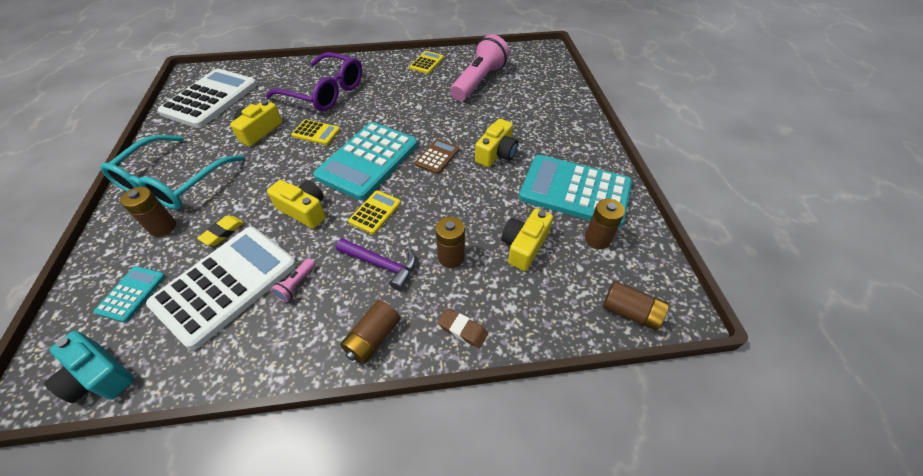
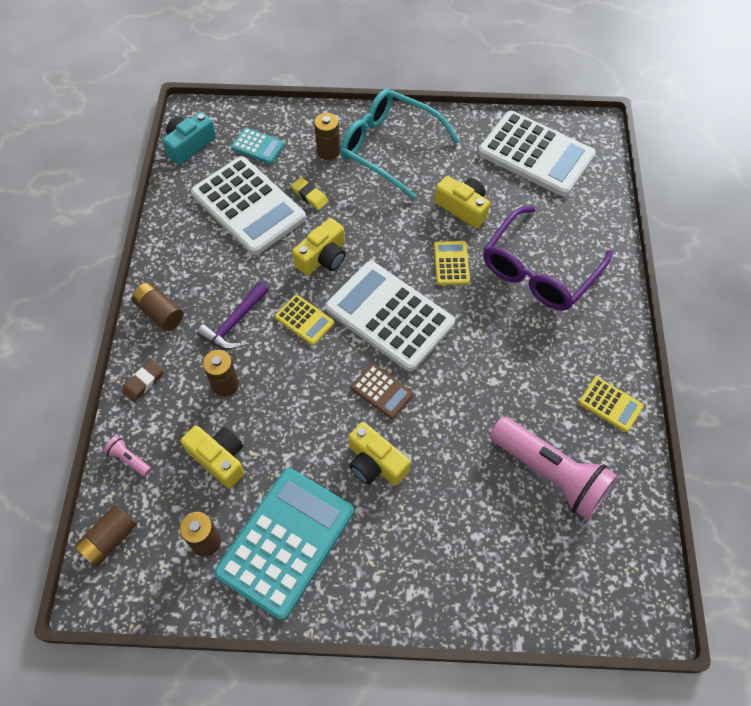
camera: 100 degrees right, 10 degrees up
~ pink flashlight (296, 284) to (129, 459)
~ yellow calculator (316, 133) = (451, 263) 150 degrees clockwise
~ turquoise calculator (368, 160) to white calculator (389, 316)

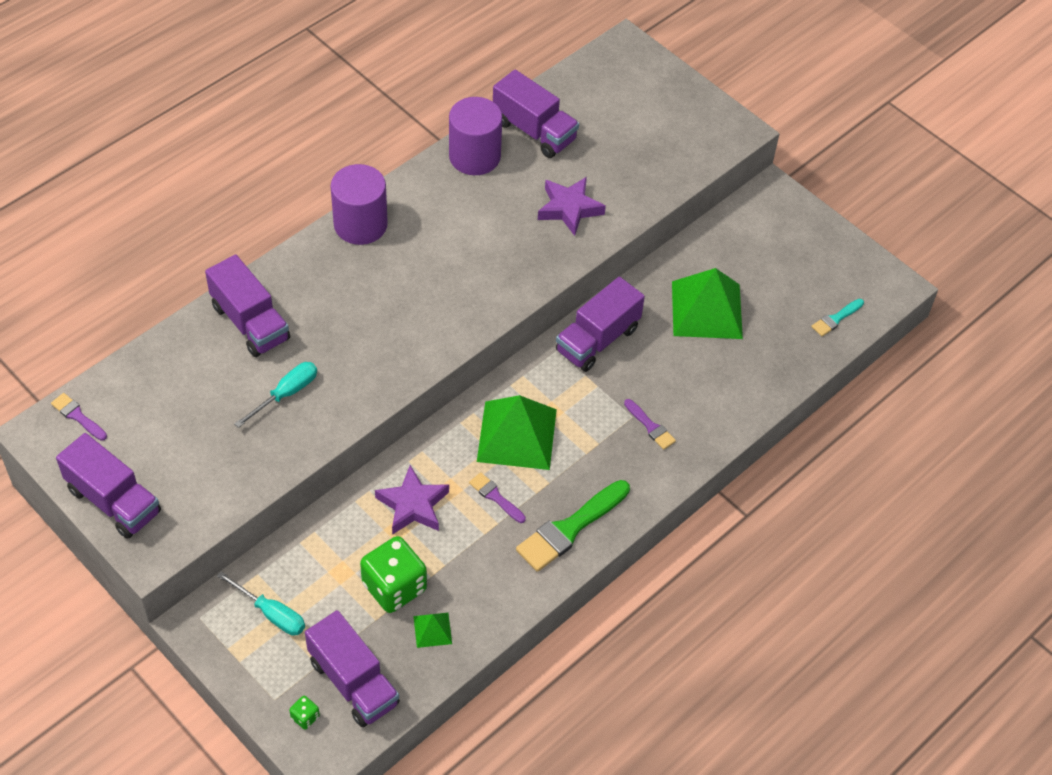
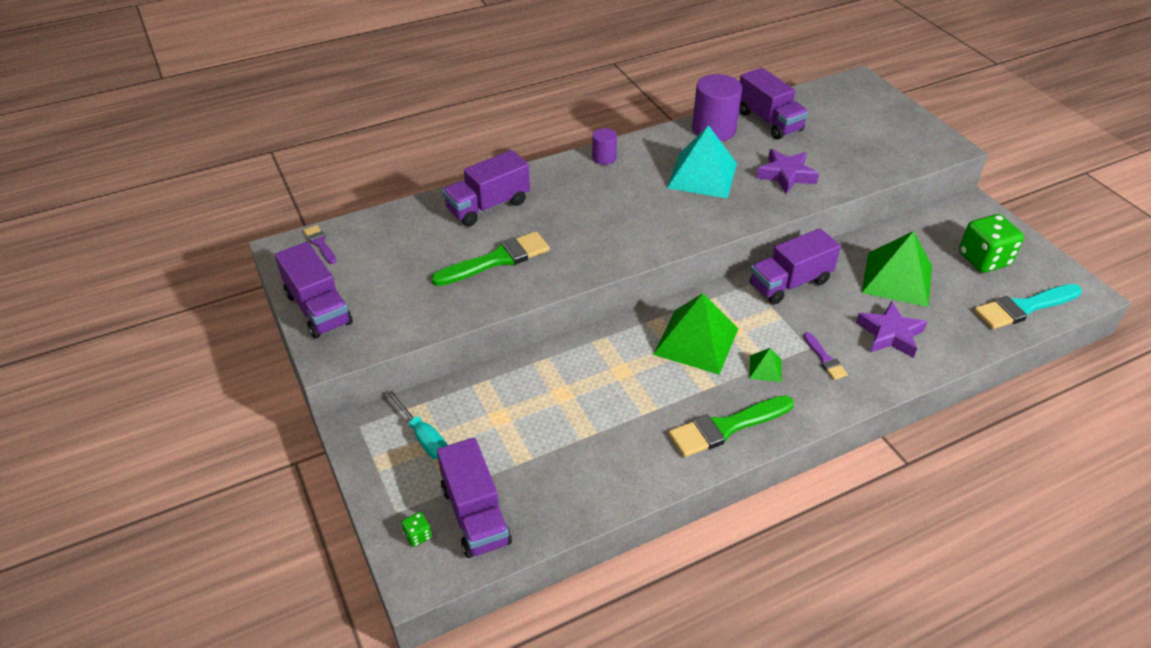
camera: 20 degrees right, 10 degrees down
~ purple truck (250, 322) = (488, 206) 75 degrees clockwise
~ turquoise screwdriver (286, 394) to green brush (497, 260)
~ purple cylinder (360, 224) = (604, 158) x0.53
~ green dice (394, 587) to (984, 259)
~ purple star (413, 505) to (890, 334)
~ green pyramid (432, 629) to (765, 368)
- purple brush (495, 497)
~ turquoise brush (836, 319) = (1023, 308) x1.94
+ turquoise pyramid (702, 175)

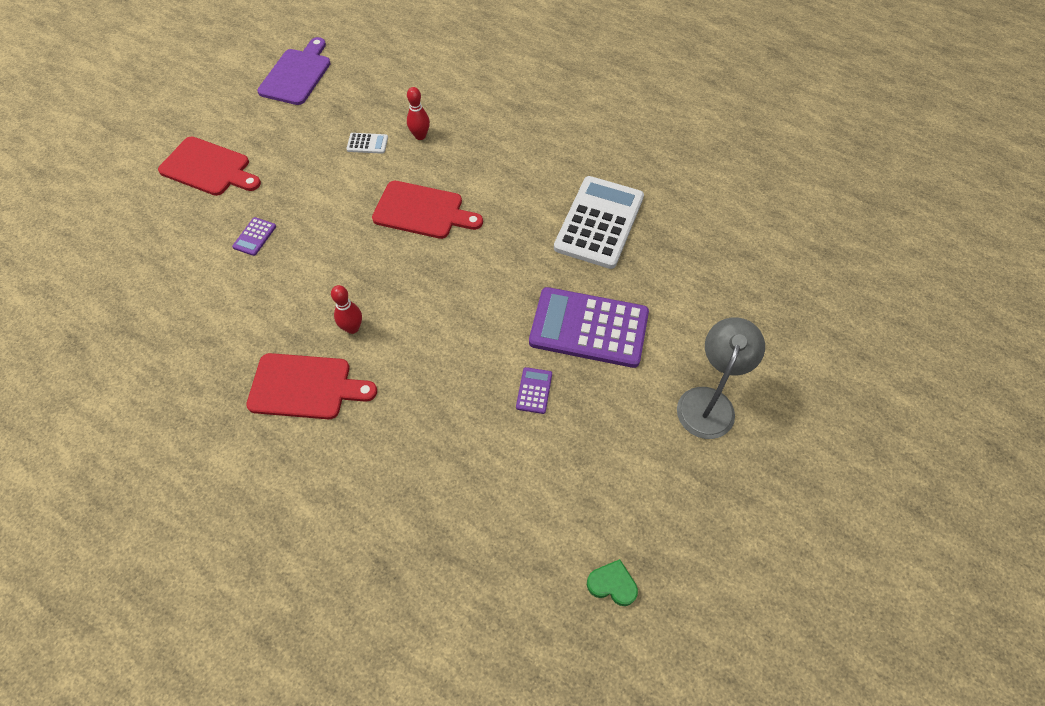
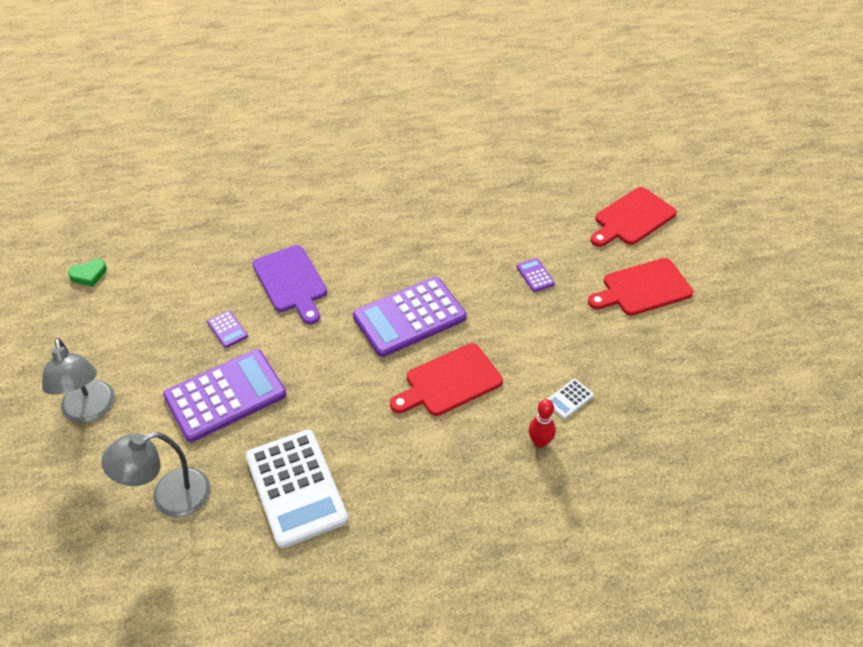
camera: 135 degrees right, 10 degrees down
~ red cutting board (305, 387) to (632, 218)
~ purple cutting board (297, 74) to (291, 282)
- red bowling pin (352, 328)
+ grey lamp (169, 498)
+ purple calculator (409, 317)

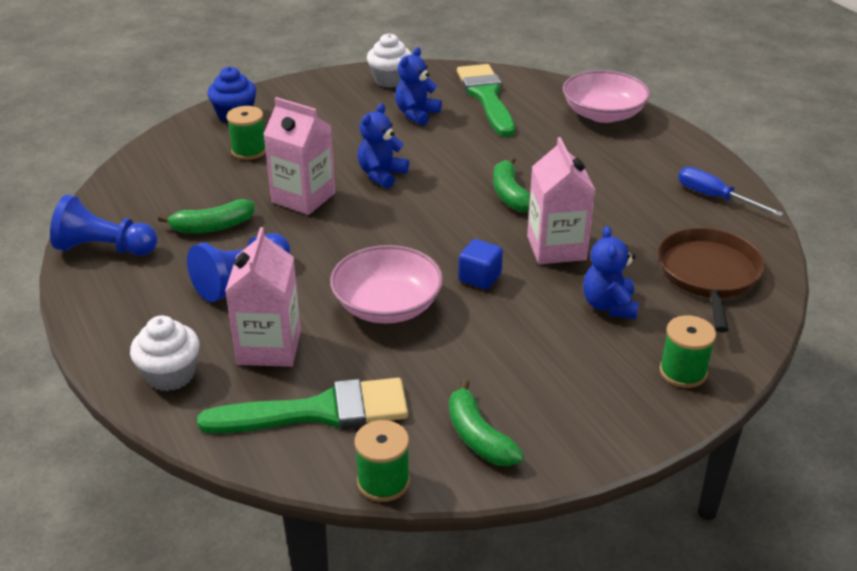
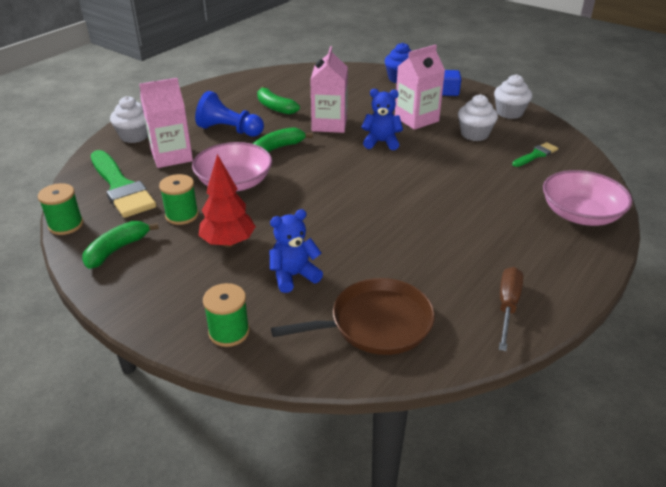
camera: 65 degrees right, 0 degrees up
- blue pawn (105, 248)
~ green spool (249, 151) to (182, 215)
~ blue teddy bear (416, 114) to white cupcake (474, 134)
~ green brush (486, 97) = (536, 155) x0.49
~ blue cube (480, 278) to (448, 92)
~ green banana (509, 194) to (278, 148)
~ pink carton (556, 248) to (416, 119)
~ blue screwdriver (715, 197) to brown screwdriver (507, 306)
+ red tree (228, 243)

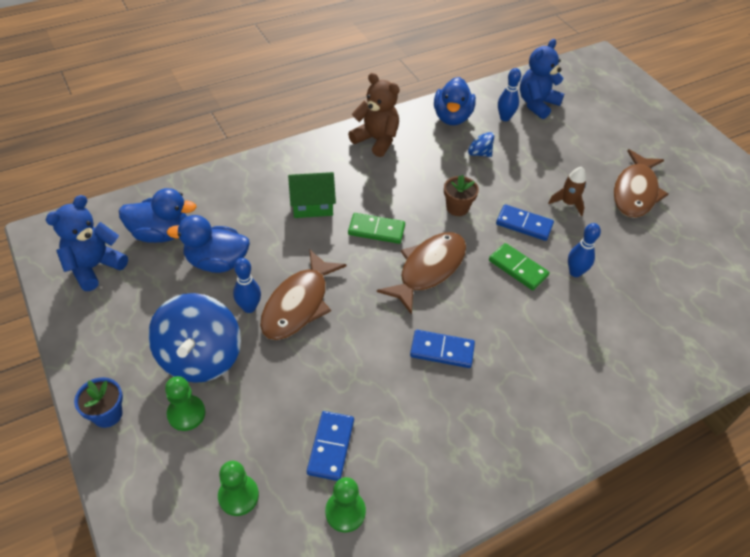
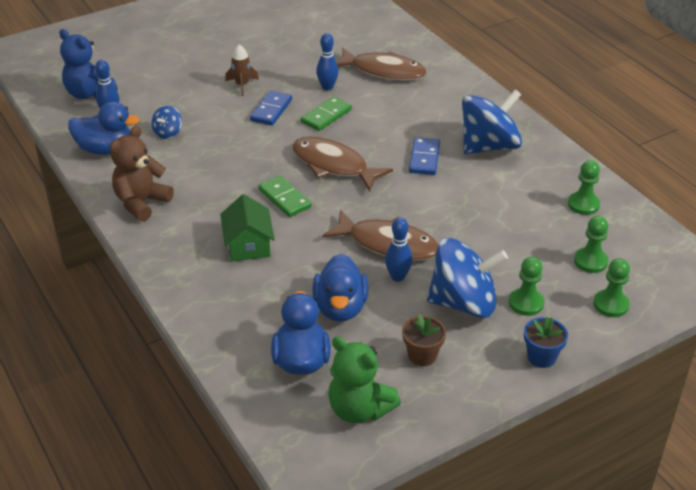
camera: 90 degrees left, 10 degrees down
~ blue teddy bear (94, 267) to green teddy bear (359, 409)
- blue domino (331, 447)
~ green domino (376, 230) = (285, 198) 45 degrees counterclockwise
~ brown flower pot (457, 208) to (422, 355)
~ brown fish (635, 192) to (384, 71)
+ blue spinning top (489, 146)
+ green pawn (610, 304)

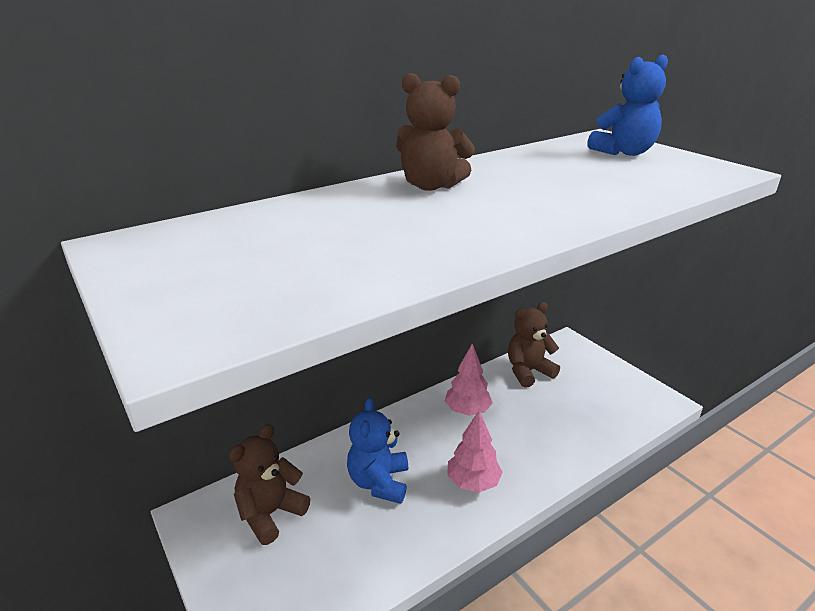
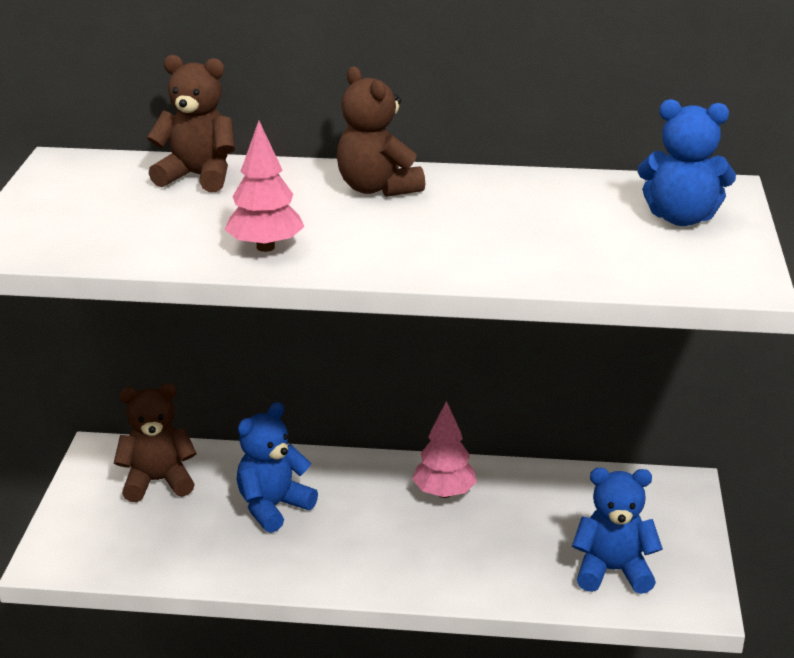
camera: 40 degrees right, 0 degrees up
~ pink tree (473, 482) to (265, 247)
~ brown teddy bear (528, 371) to (198, 176)
+ blue teddy bear (612, 571)

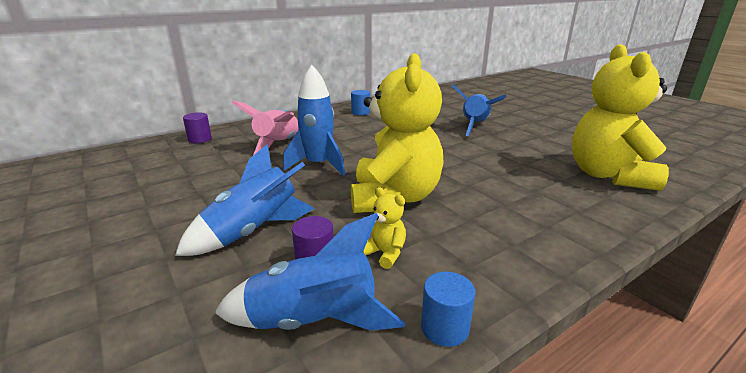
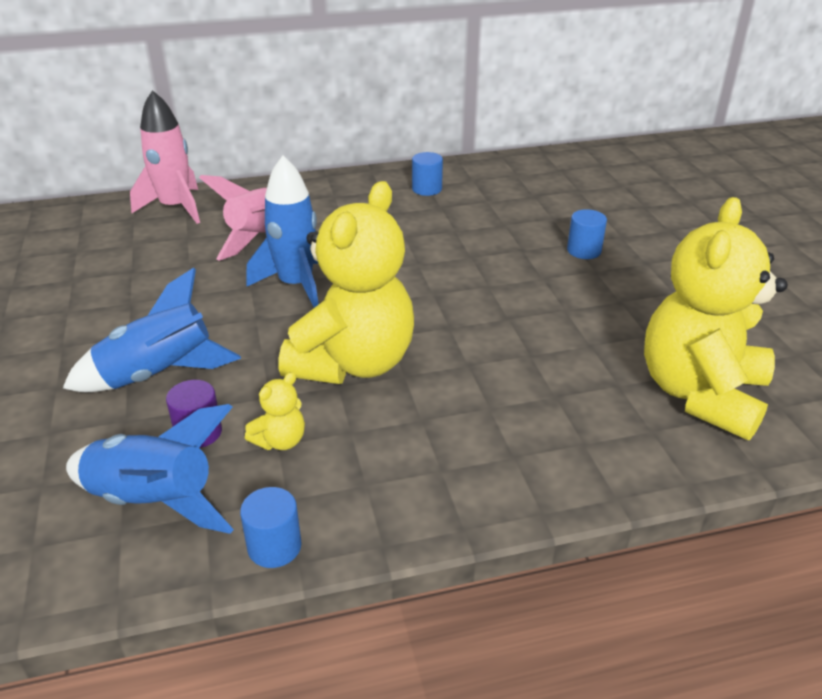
camera: 20 degrees right, 10 degrees up
~ purple cylinder (200, 139) to pink rocket (176, 208)
~ yellow teddy bear (384, 253) = (280, 441) 75 degrees clockwise
~ blue rocket (475, 126) to blue cylinder (584, 251)

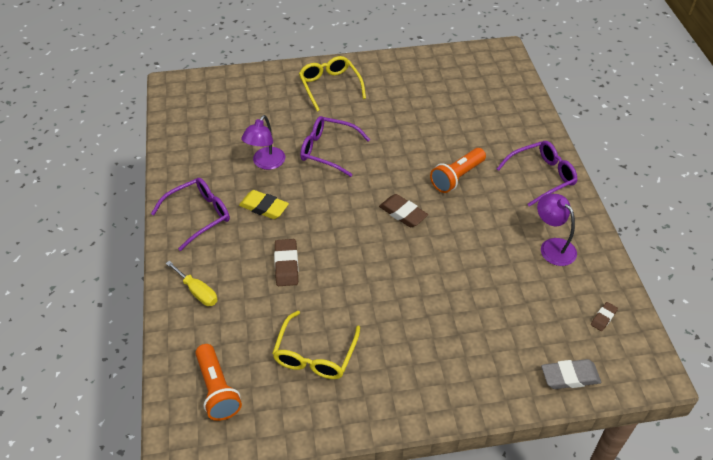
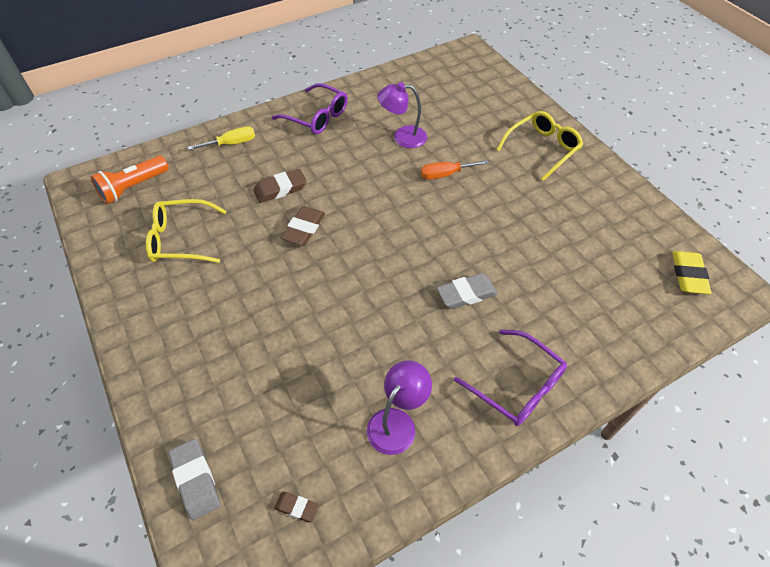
camera: 70 degrees right, 5 degrees up
~ yellow screwdriver (197, 292) = (232, 143) 135 degrees counterclockwise
~ yellow eraser (264, 207) to (688, 275)
~ purple glasses (328, 150) to orange screwdriver (445, 174)
~ brown eraser (403, 213) to (304, 229)
~ orange flashlight (457, 177) to grey eraser (466, 294)

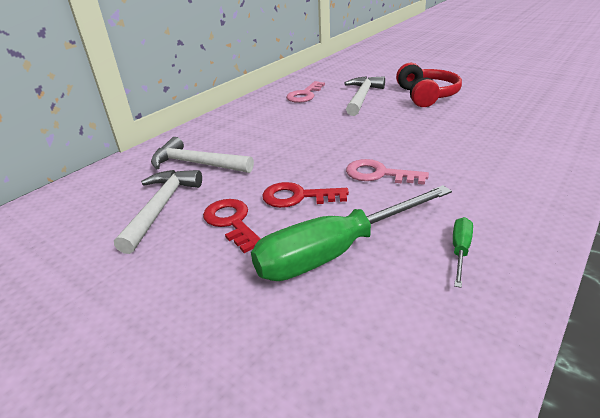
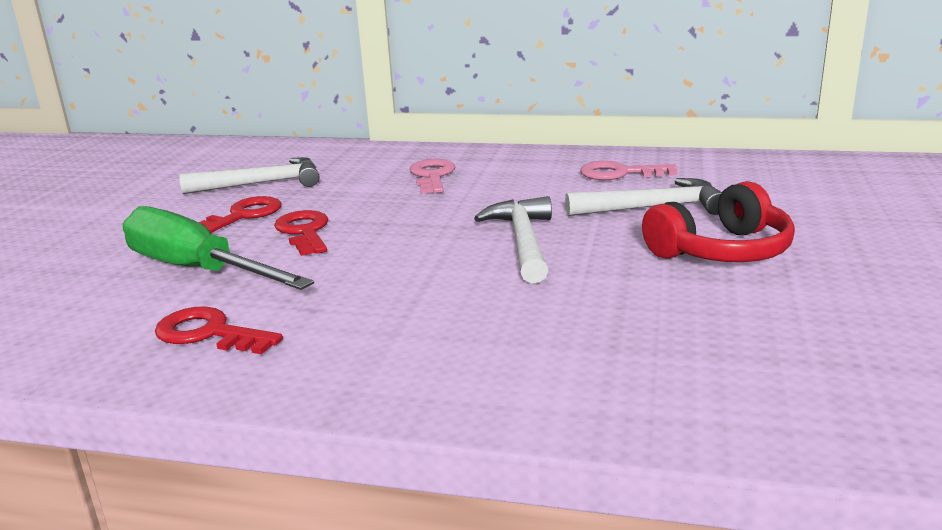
camera: 65 degrees right, 10 degrees down
~ white hammer (197, 164) to (523, 242)
~ pink key (378, 174) to (432, 176)
~ green screwdriver (460, 250) to red key (209, 333)

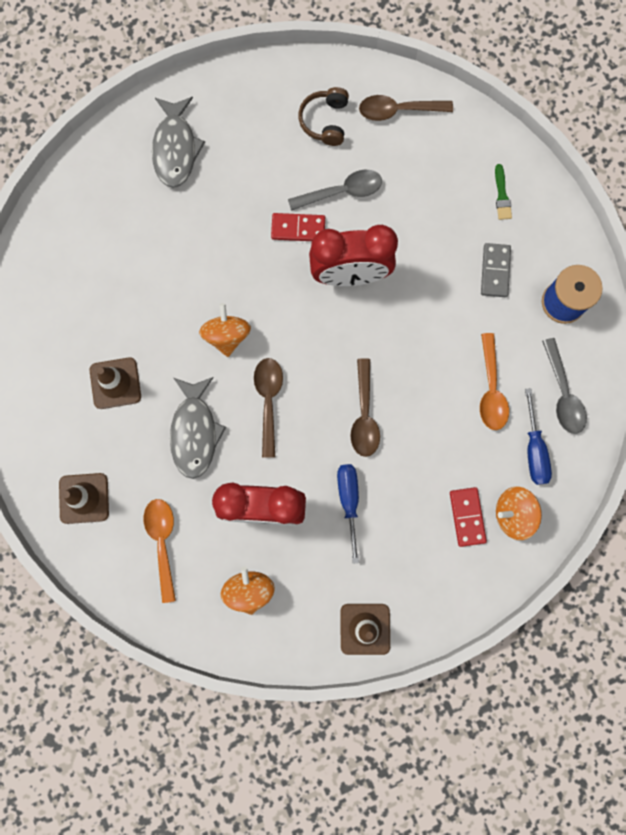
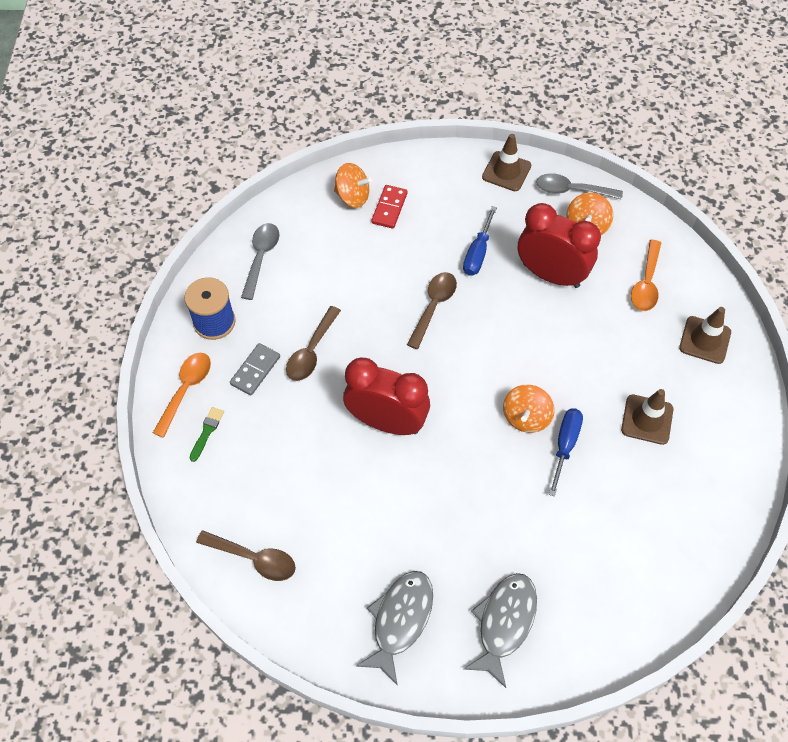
camera: 155 degrees left, 20 degrees down
~ grey fish (195, 432) to (400, 620)
~ brown spoon (268, 401) to (311, 351)
- red domino (298, 228)
~ grey spoon (342, 192) to (571, 190)
- brown headphones (325, 121)
~ orange spoon (491, 389) to (186, 390)
~ blue screwdriver (534, 449) to (565, 446)

